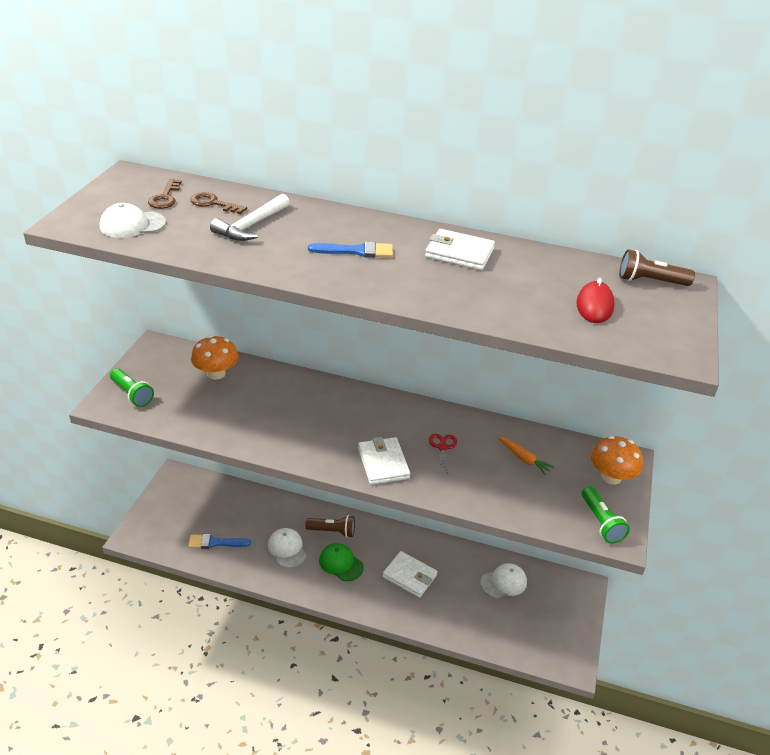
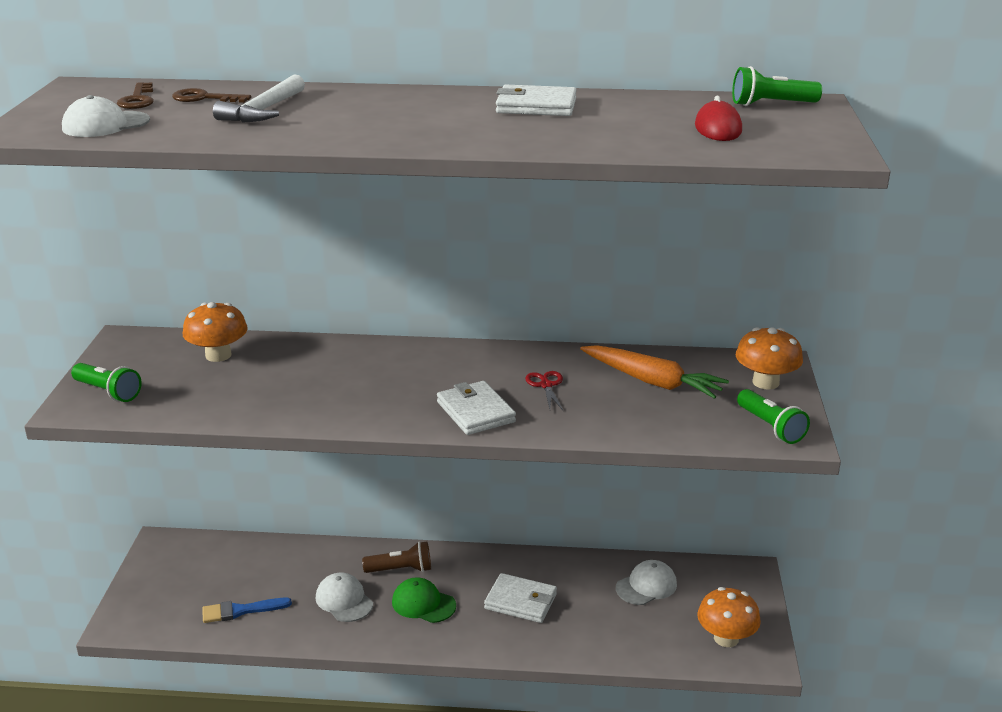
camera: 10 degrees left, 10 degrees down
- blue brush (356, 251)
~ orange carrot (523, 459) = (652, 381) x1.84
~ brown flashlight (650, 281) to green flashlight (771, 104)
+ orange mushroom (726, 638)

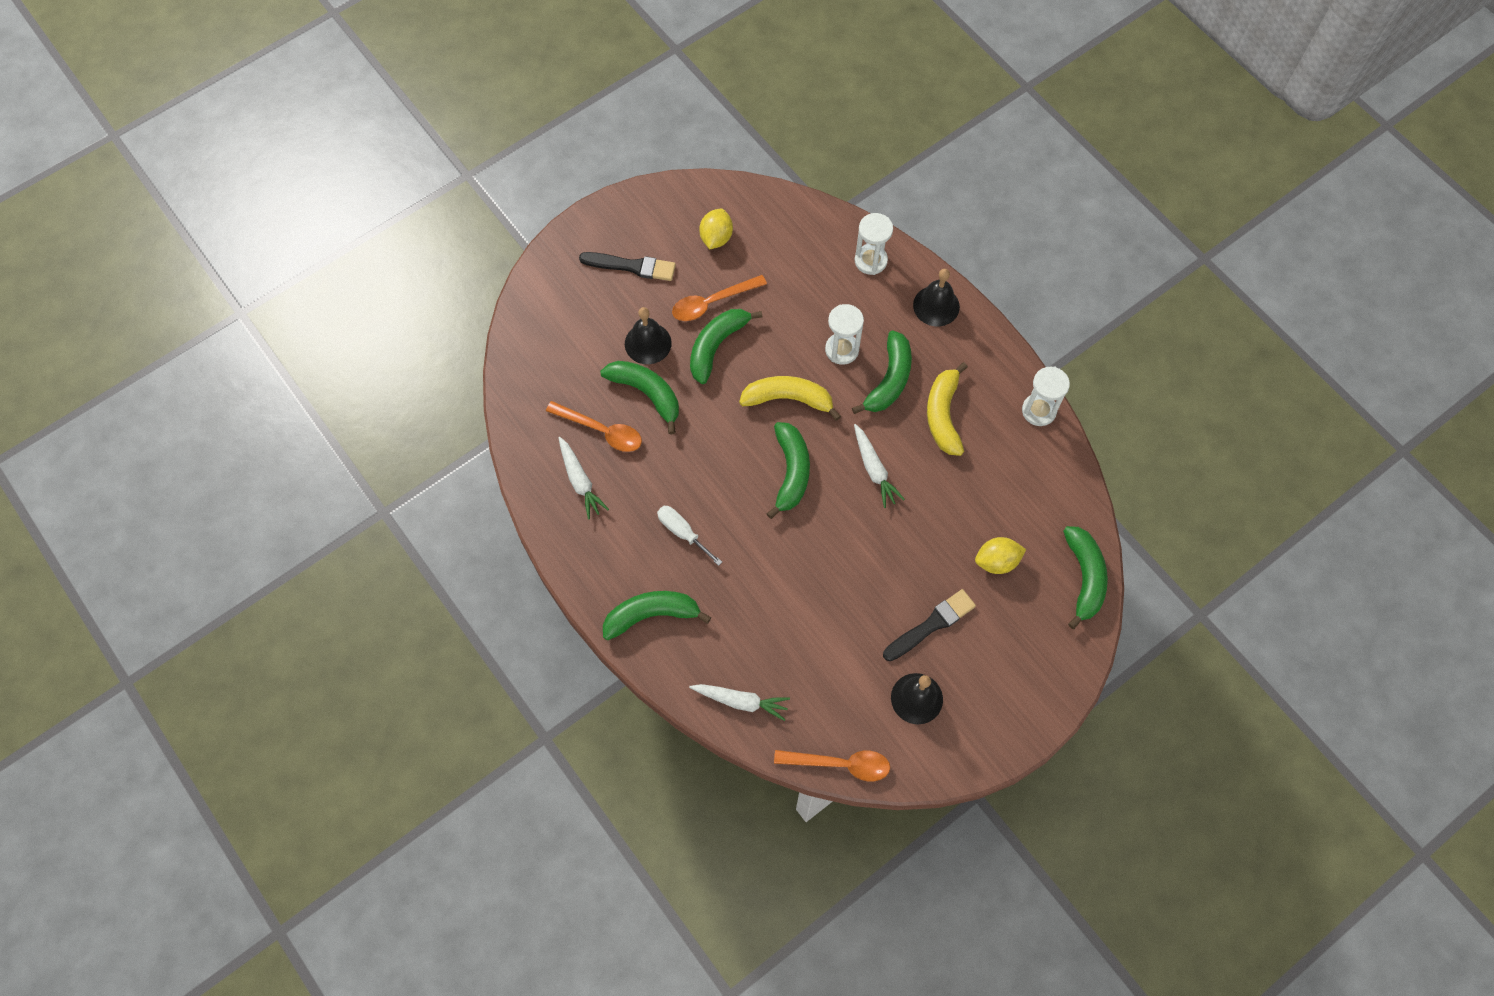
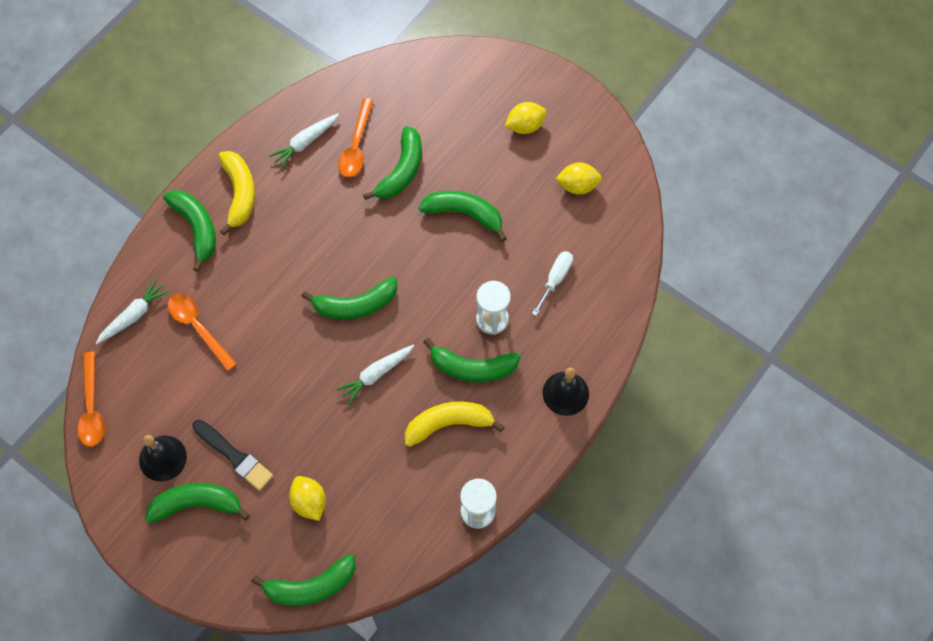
camera: 75 degrees right, 0 degrees up
~ black brush (631, 266) to yellow lemon (525, 126)
- black bell (648, 343)
~ white screwdriver (682, 532) to (555, 279)
~ orange spoon (712, 302) to (198, 328)
~ white carrot (741, 701) = (134, 315) 135 degrees counterclockwise
~ yellow banana (788, 399) to (239, 193)
- white hourglass (870, 261)
+ green banana (197, 504)

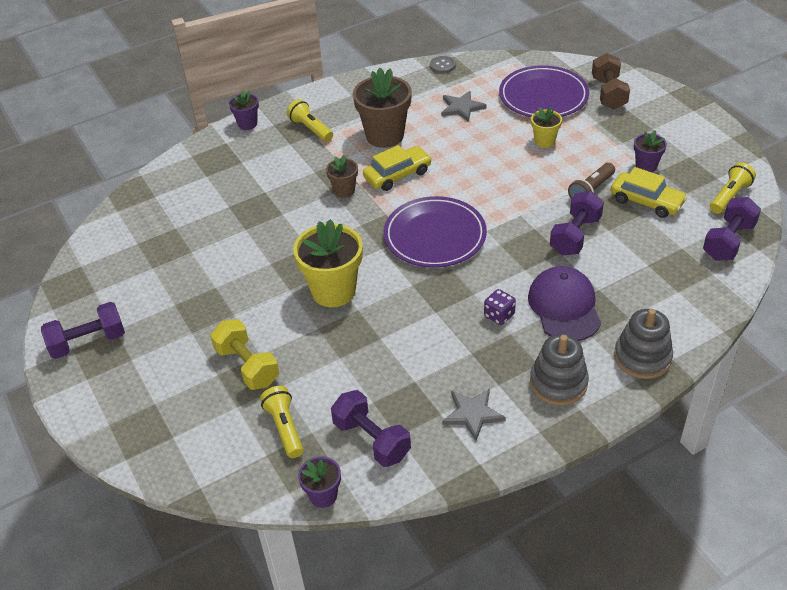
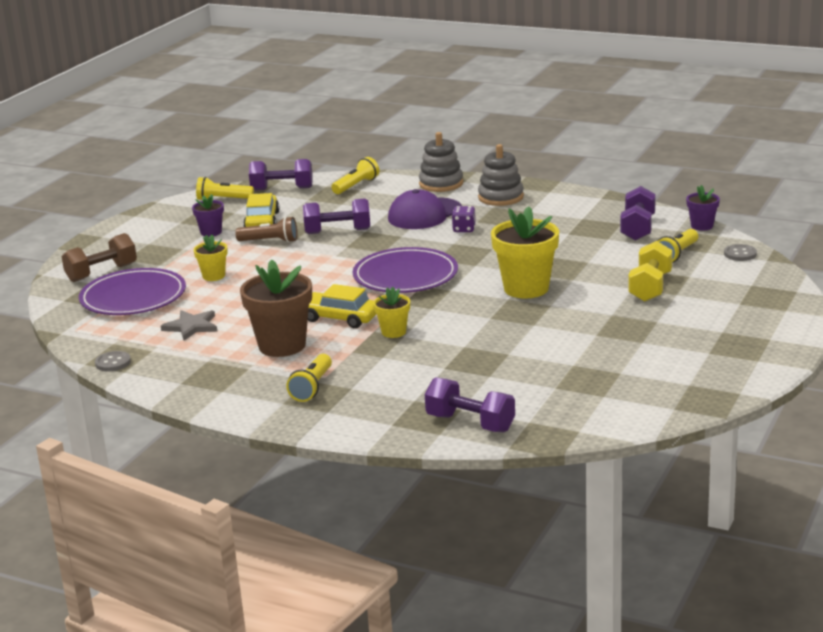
camera: 125 degrees left, 20 degrees down
~ purple dumbbell (88, 342) to (470, 423)
- purple flower pot (247, 124)
~ brown flower pot (344, 190) to yellow flower pot (393, 332)
- grey star (472, 414)
+ yellow flashlight (356, 186)
+ grey button (740, 254)

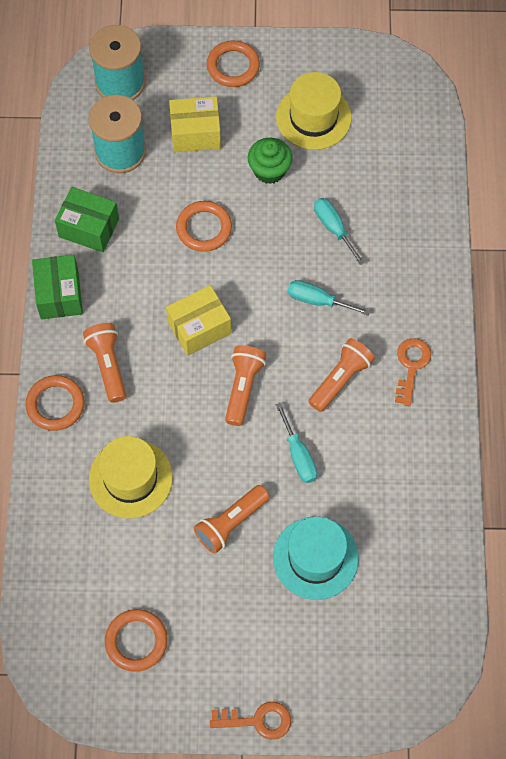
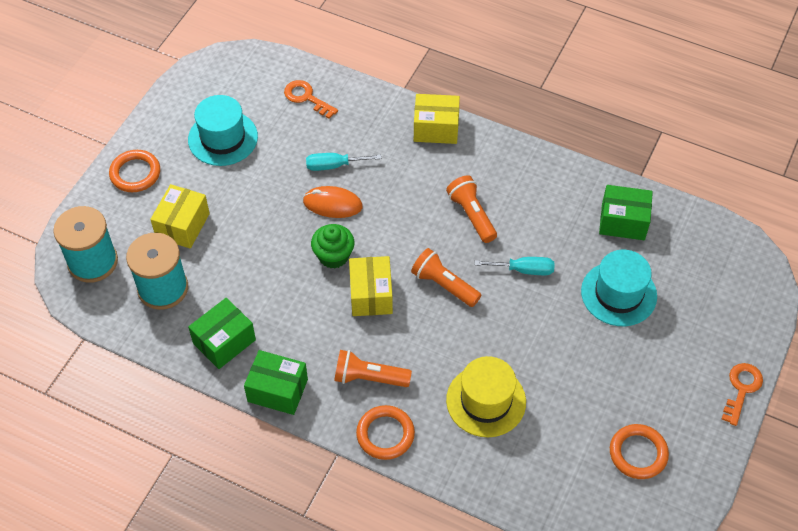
camera: 65 degrees left, 10 degrees down
- orange ring (204, 228)
- orange flashlight (231, 523)
~ green cupcake (269, 170) to (333, 256)
~ yellow hat (313, 117) to turquoise hat (223, 138)
- turquoise screwdriver (317, 300)
~ orange key (411, 366) to (306, 98)
+ orange mouse (332, 204)
+ yellow box (436, 128)
+ green box (623, 222)

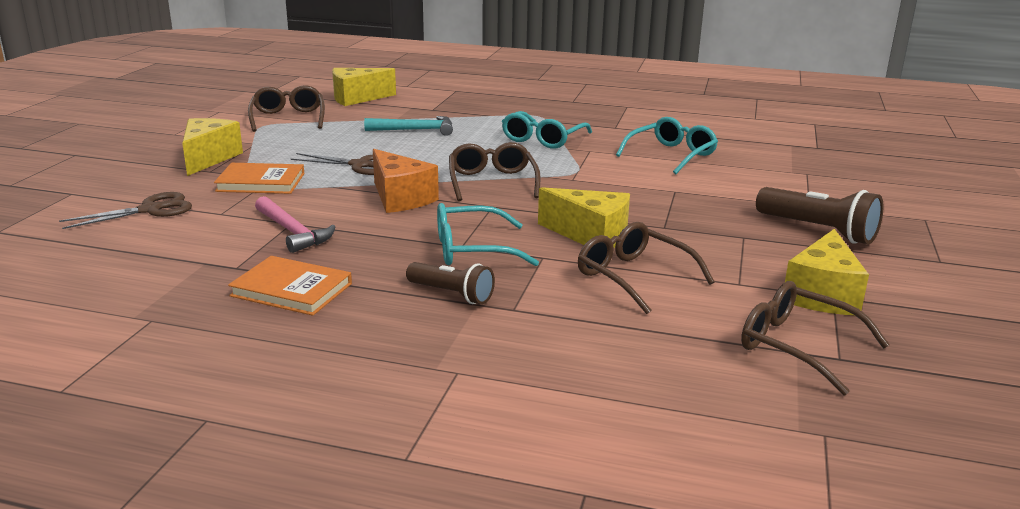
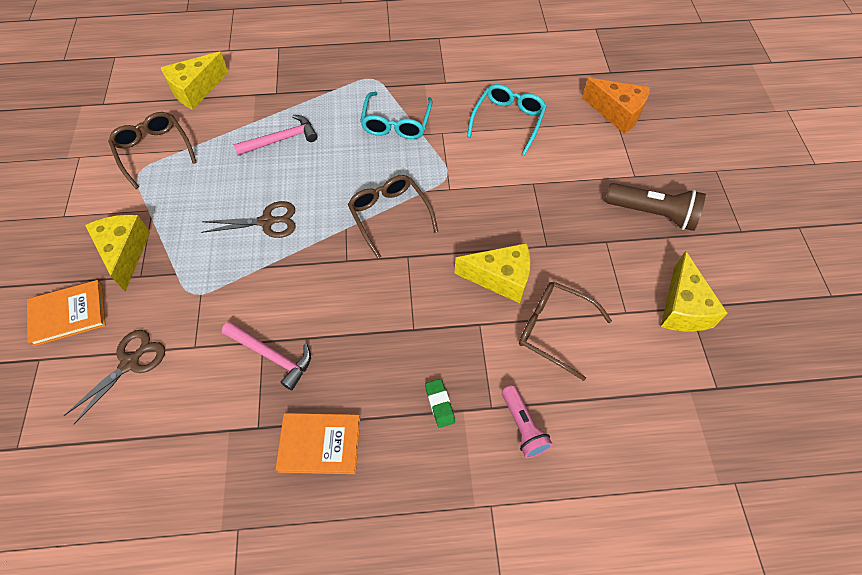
camera: 20 degrees left, 35 degrees up
~ orange book (261, 182) to (68, 314)
~ turquoise hammer (415, 130) to pink hammer (281, 139)
~ orange cheese (400, 198) to (617, 113)
~ brown flashlight (452, 294) to green eraser (439, 404)
- turquoise glasses (472, 249)
- brown glasses (797, 346)
+ pink flashlight (523, 426)

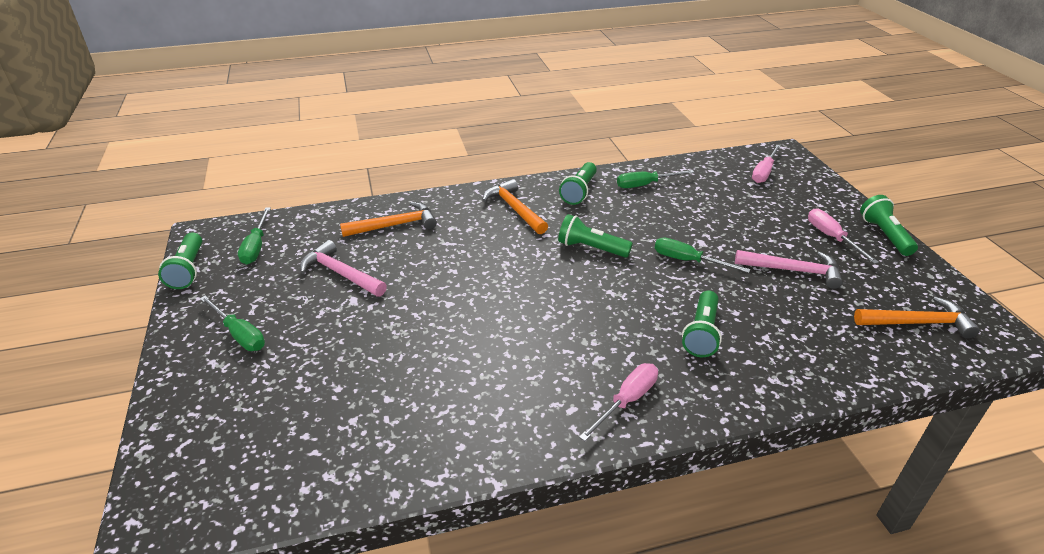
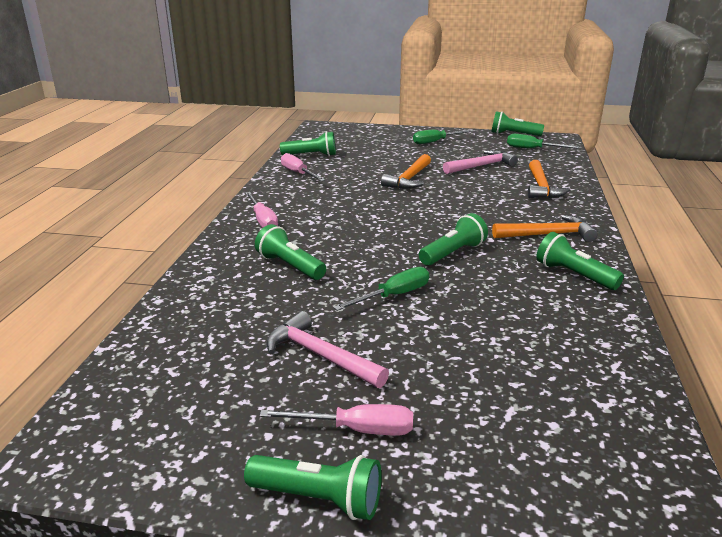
camera: 115 degrees right, 10 degrees down
- green screwdriver (645, 185)
~ pink hammer (793, 270) = (320, 356) 90 degrees clockwise
~ pink screwdriver (764, 172) to (298, 173)
~ orange hammer (917, 323) to (409, 179)
+ green flashlight (311, 155)

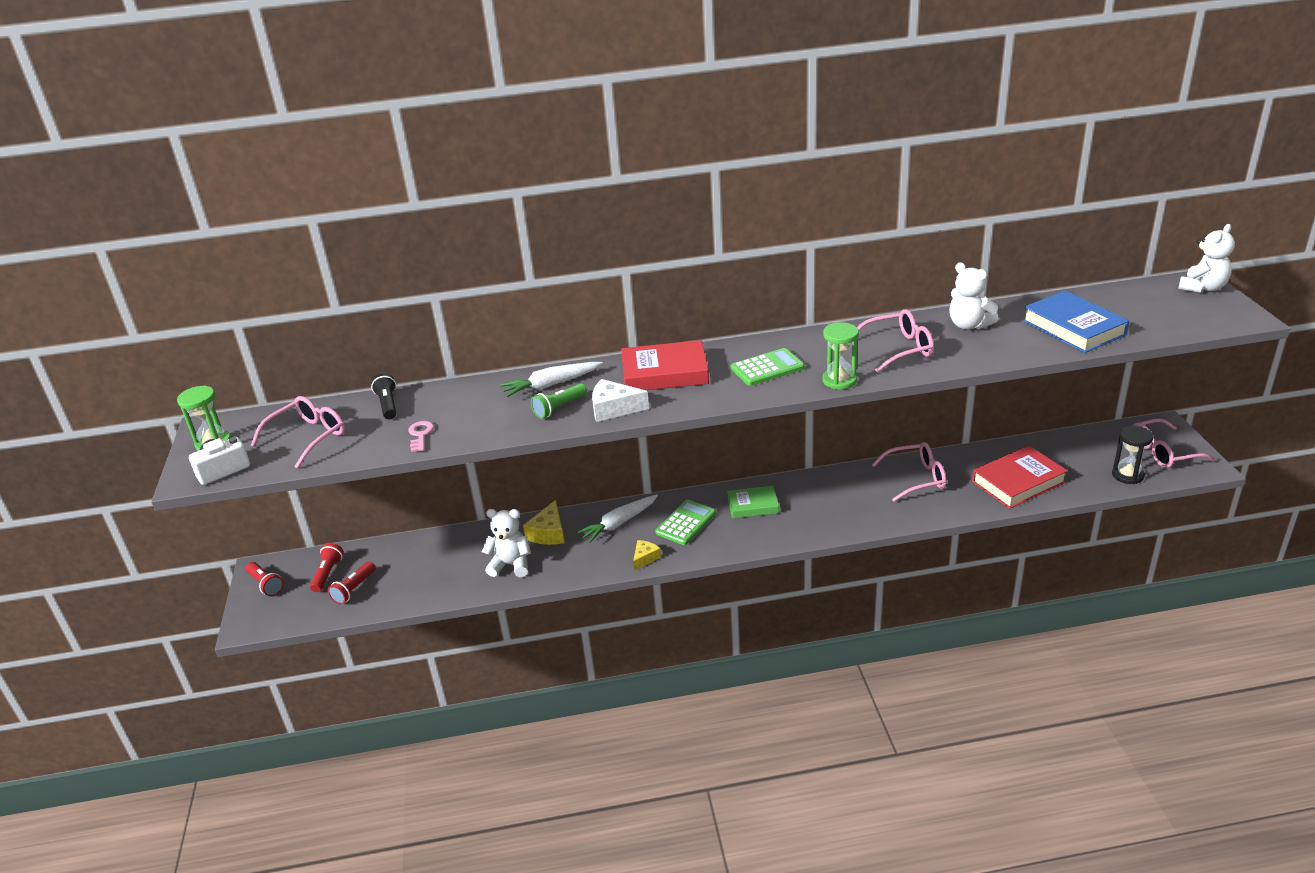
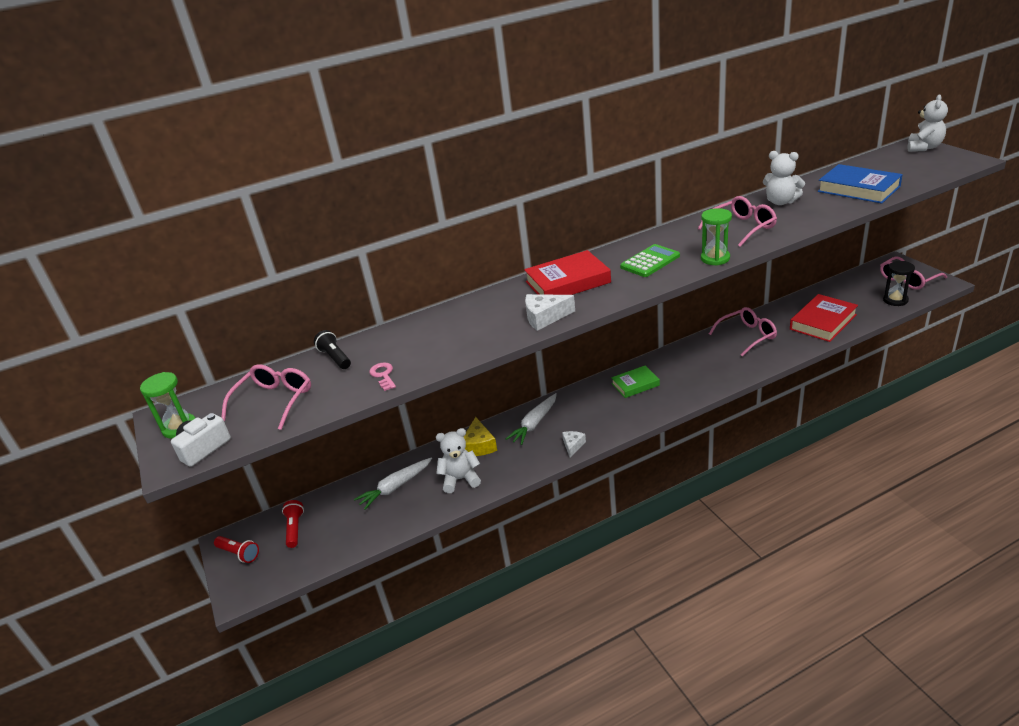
camera: 15 degrees left, 0 degrees up
- red flashlight (354, 589)
~ white carrot (551, 385) to (395, 487)
- green flashlight (559, 408)
~ yellow cheese (645, 558) to white cheese (573, 445)
- green calculator (686, 523)

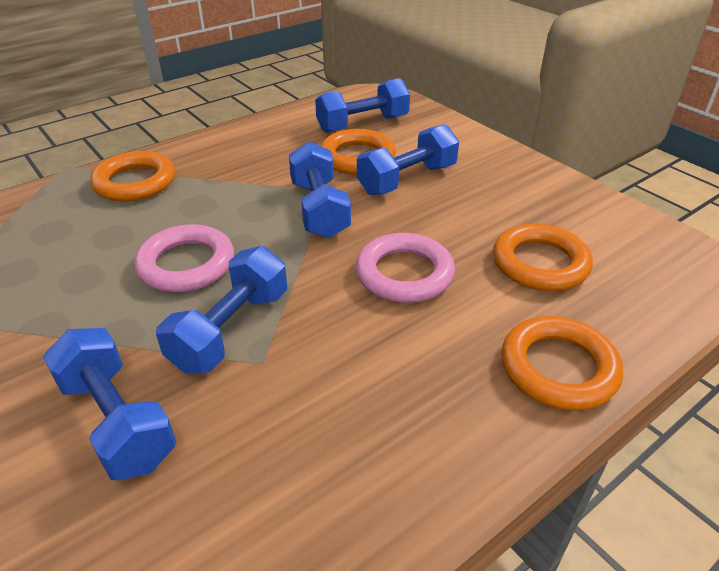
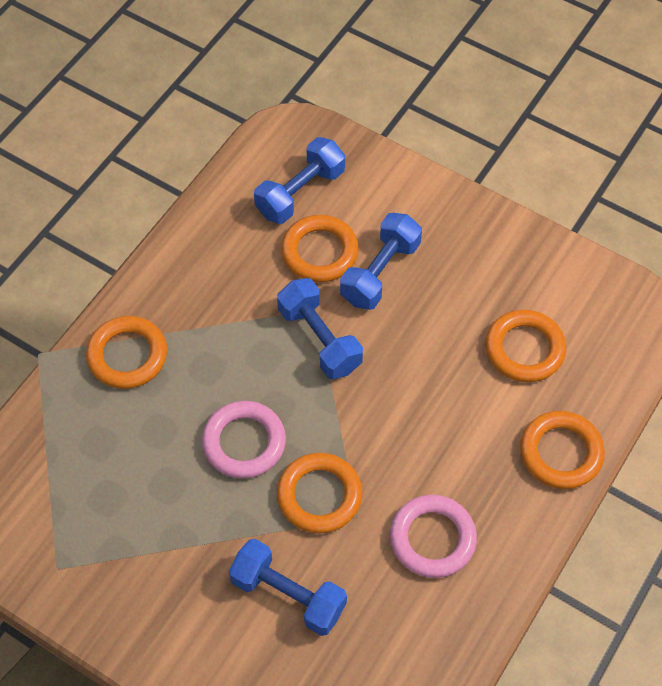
camera: 20 degrees left, 20 degrees up
~ blue dumbbell (231, 329) to orange ring (319, 496)
~ pink ring (404, 274) to (432, 539)

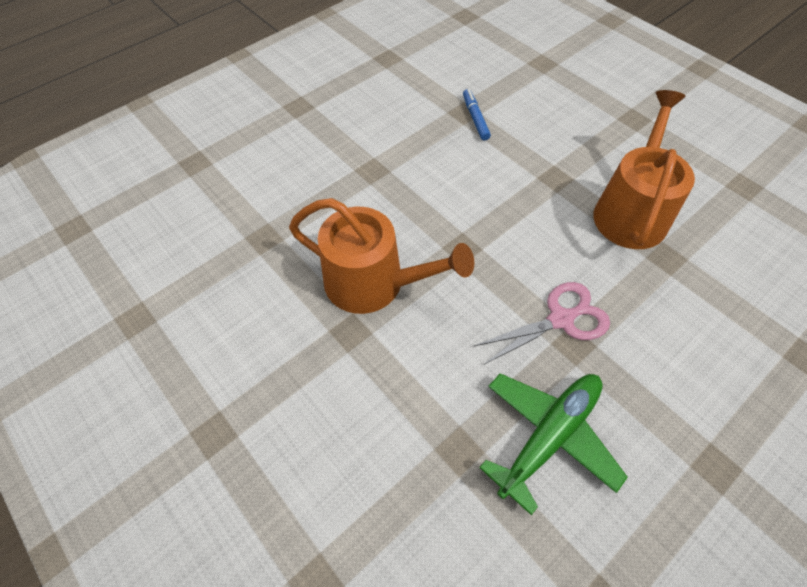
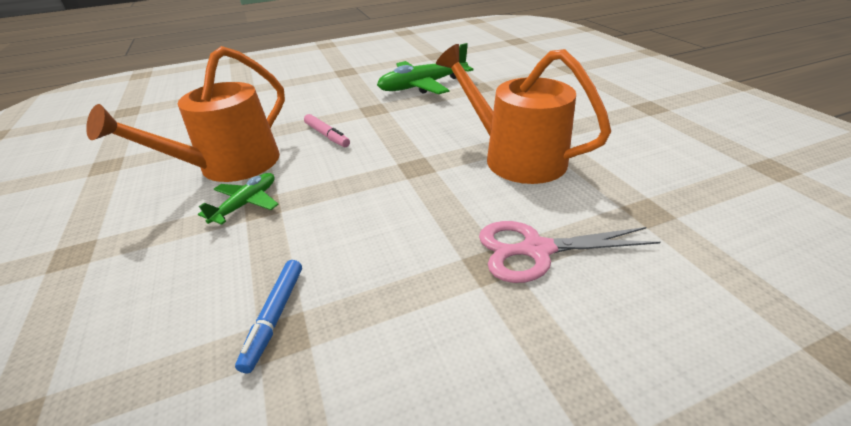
camera: 160 degrees left, 20 degrees down
~ pink scissors (561, 319) to (536, 250)
+ green plane (246, 204)
+ pink marker (327, 135)

